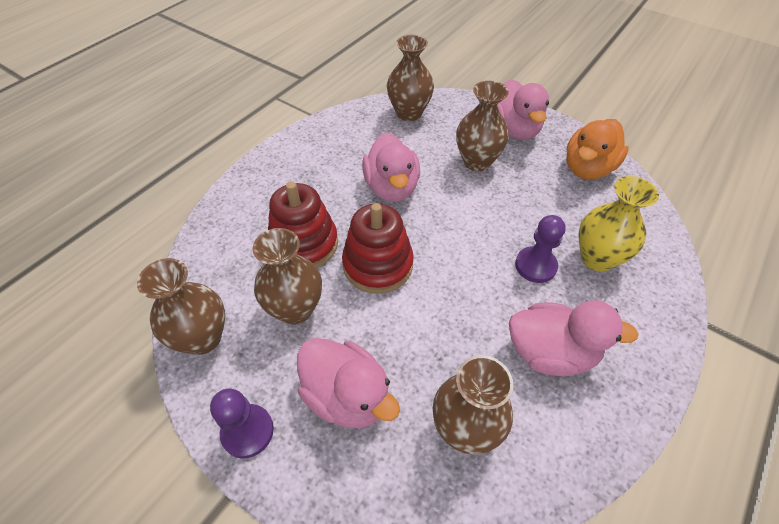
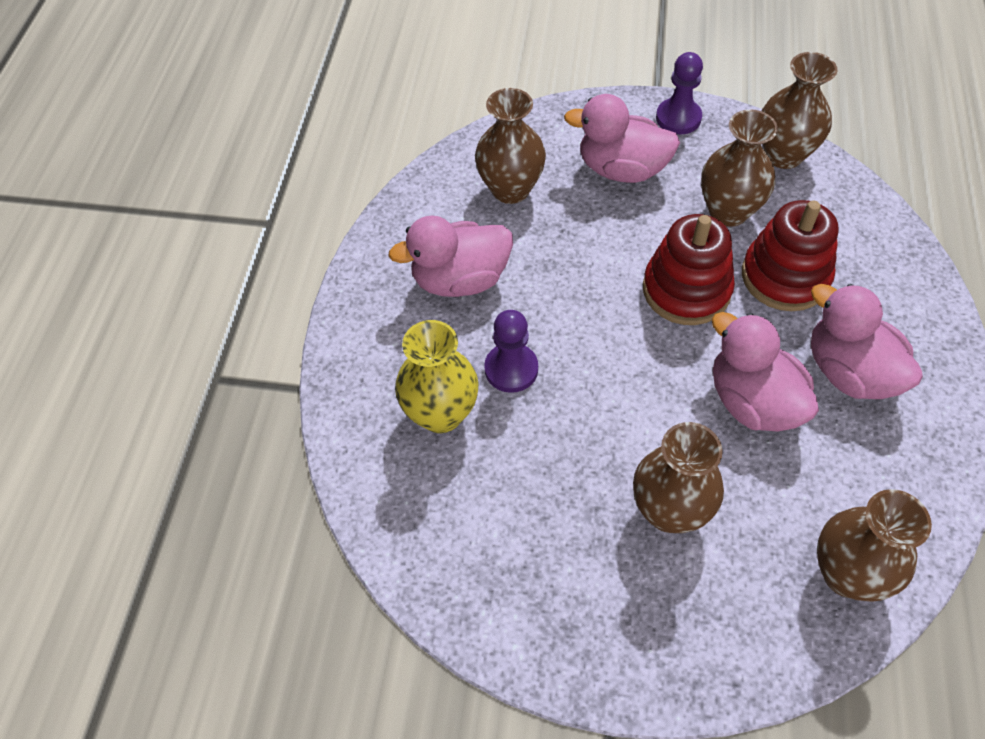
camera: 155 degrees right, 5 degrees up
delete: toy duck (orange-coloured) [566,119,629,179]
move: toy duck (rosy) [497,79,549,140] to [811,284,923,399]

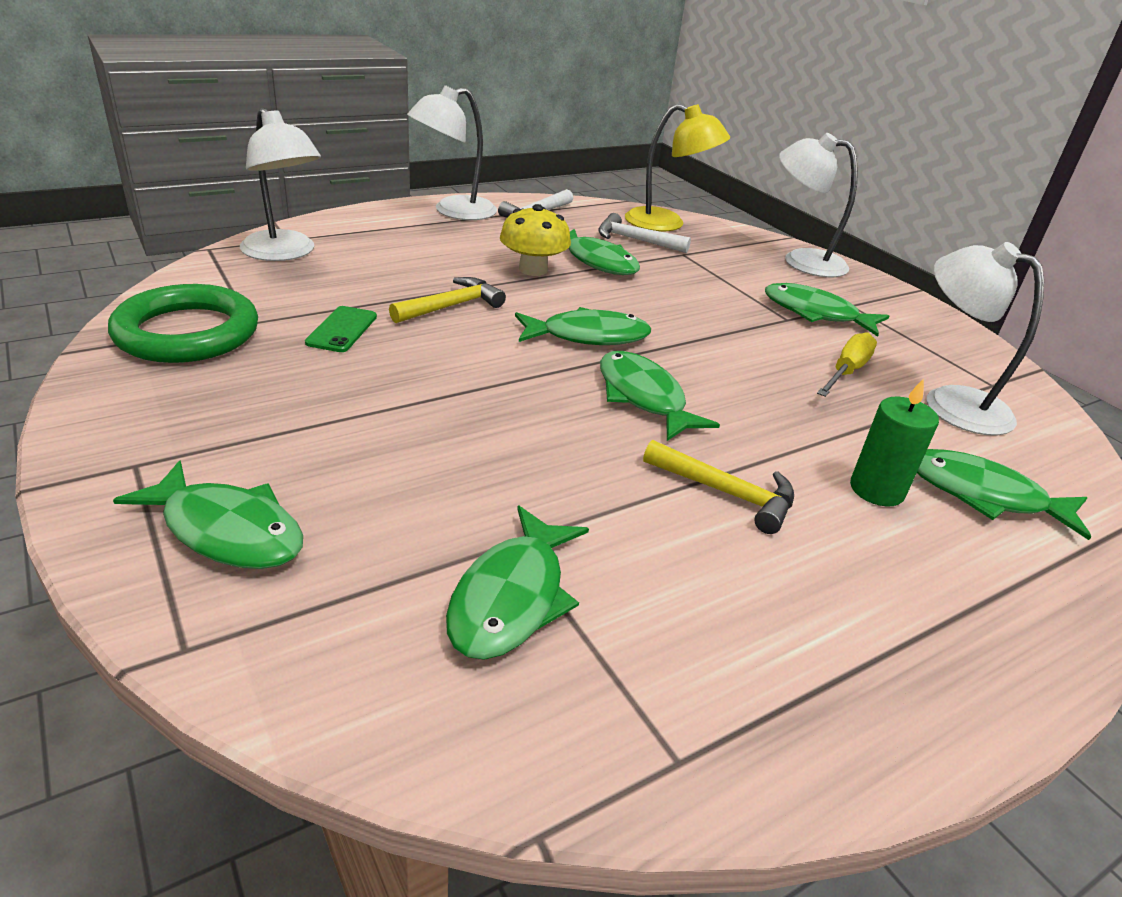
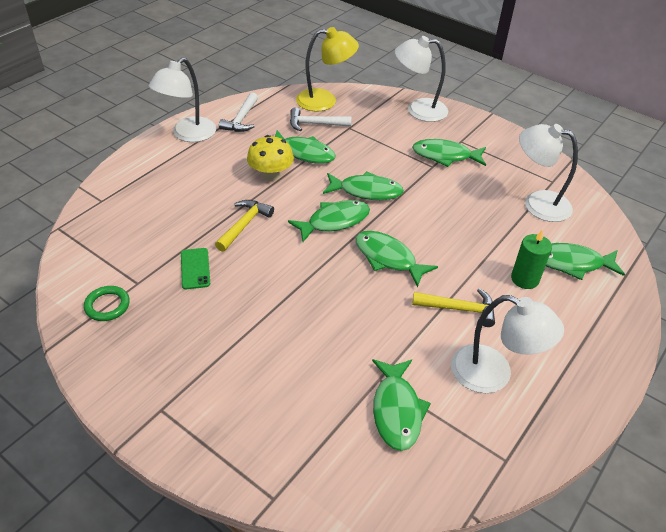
camera: 20 degrees left, 10 degrees up
delete: screwdriver (bright yellow) [817,332,877,397]
move: fish (green) [113,460,303,569] to [323,171,404,200]; lamp (white) [240,107,321,261] to [451,295,564,393]
resize: ring (green) [108,284,258,363] = [84,286,130,321] x0.50

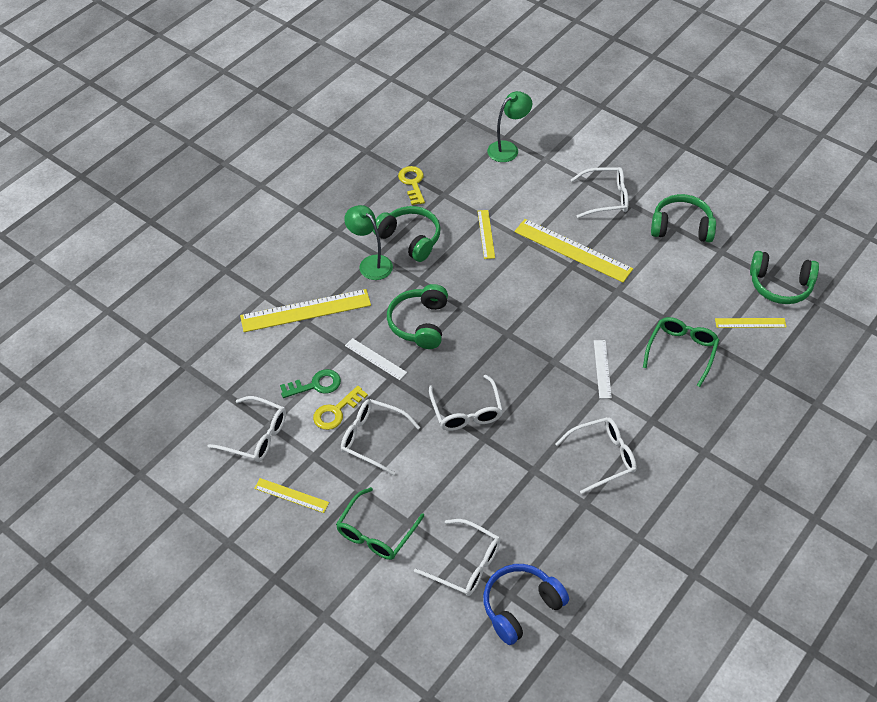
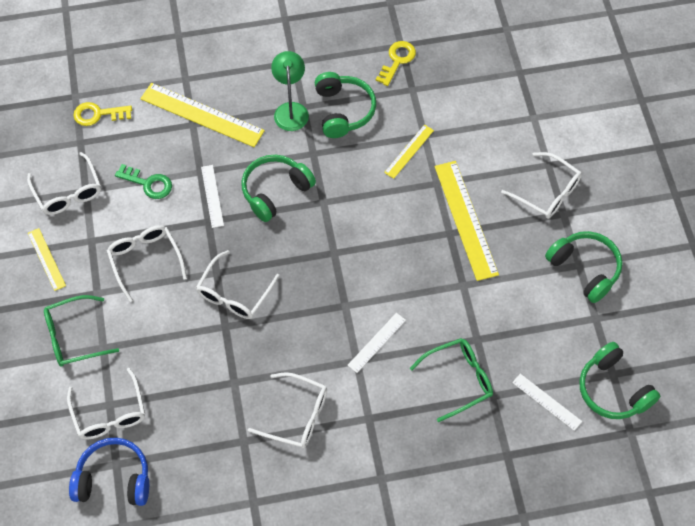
camera: 40 degrees right, 10 degrees up
delete: lamp (green) [487,91,532,162]
move: key (bright yellow) [313,386,368,430] to [73,102,132,126]
recolor: ruler (bright yellow) [715,318,787,328] to ruler (white) [512,374,582,431]

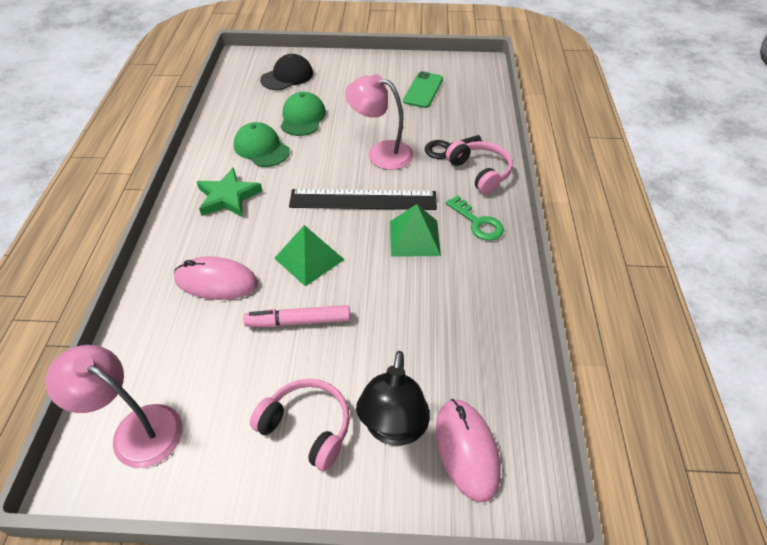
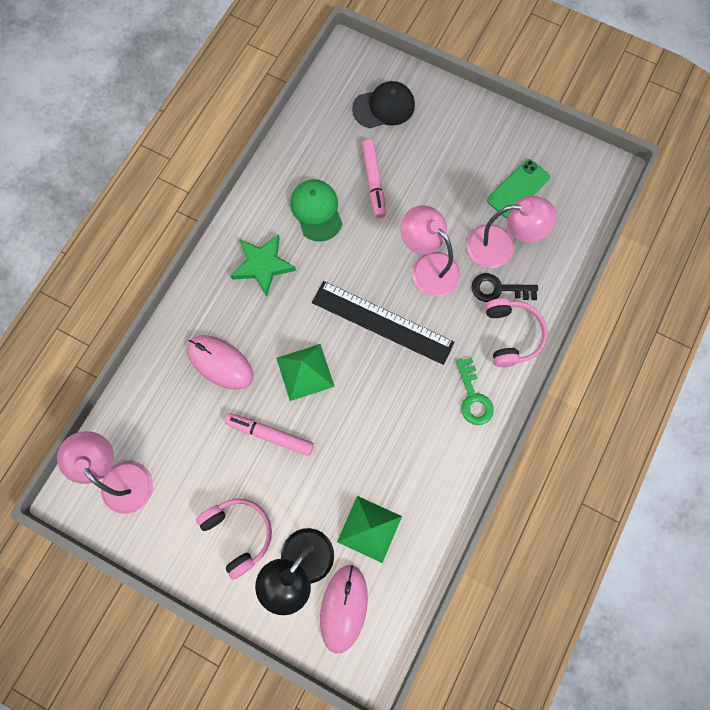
camera: 25 degrees right, 25 degrees up
insert: lamp (rosy) [467,196,557,268]
move: solid pyramid (green) [390,204,441,257] to [337,496,402,563]
replace: cap (green) [281,92,326,136] to marker (rosy) [362,139,386,218]

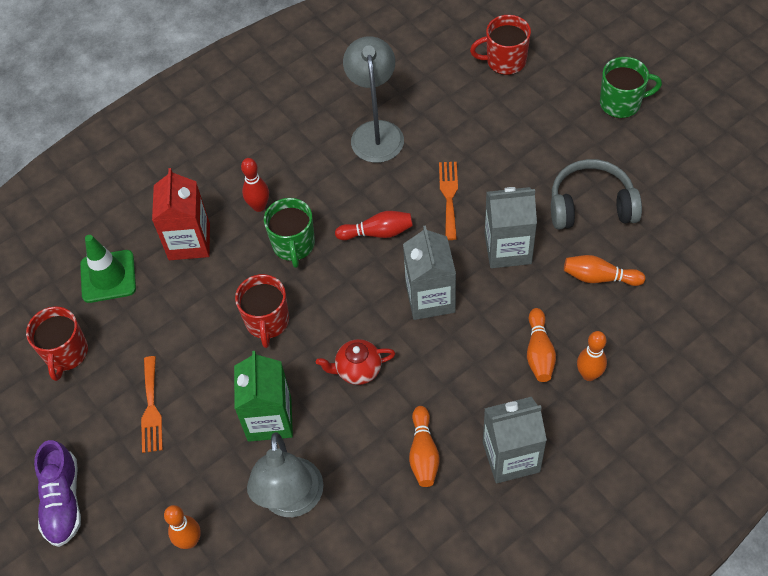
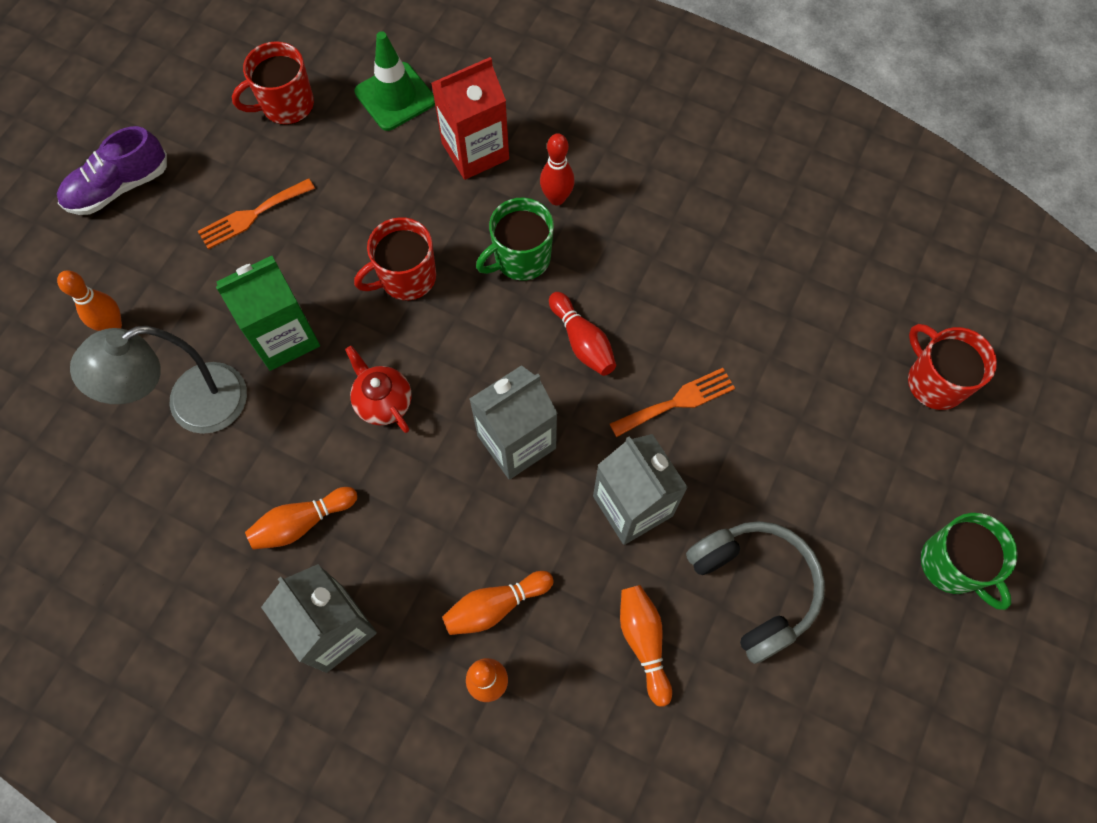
camera: 60 degrees right, 10 degrees up
delete: lamp (grey) [343,36,404,163]

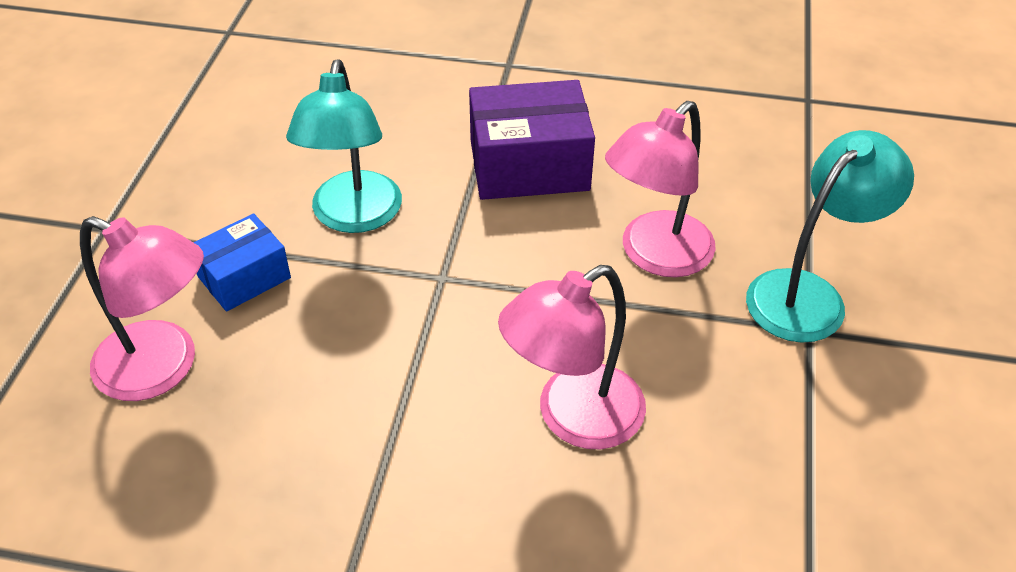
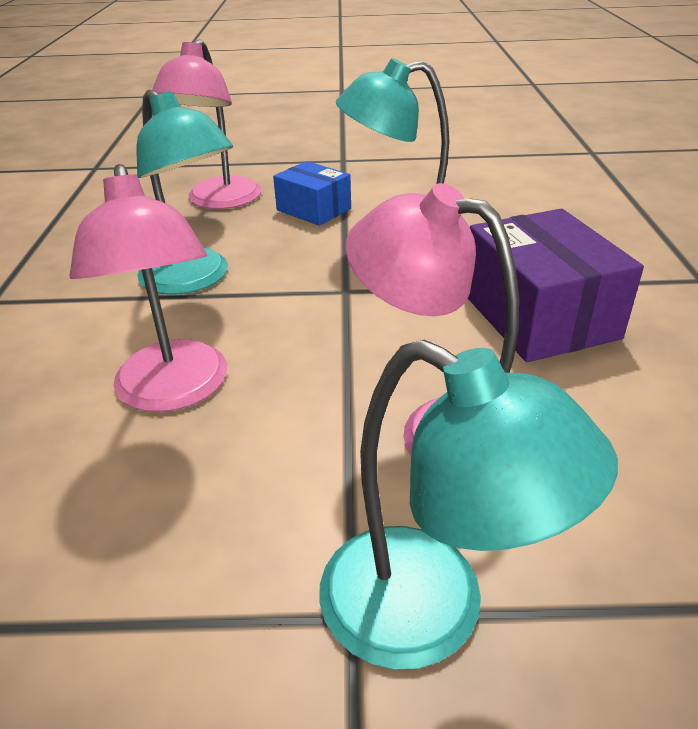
camera: 80 degrees right, 10 degrees down
insert: lamp (turquoise) [137,90,233,295]
rotate: lamp (rosy) [498,265,646,449] = [70,164,227,412] 150 degrees counterclockwise

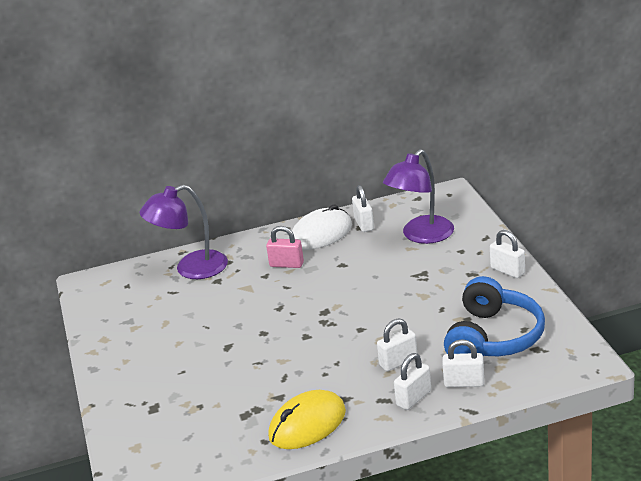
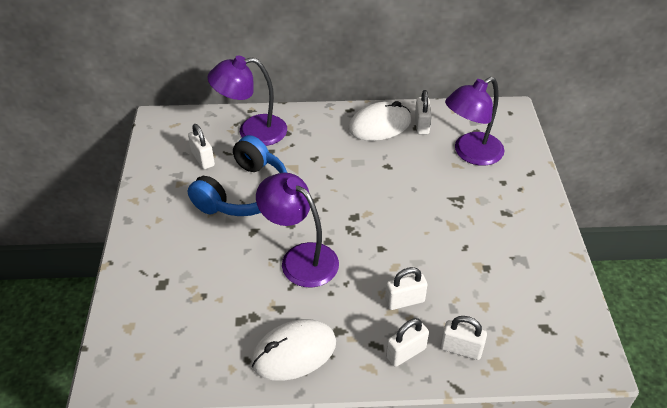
camera: 10 degrees right, 15 degrees up
delete: padlock (rosy) [266,226,304,268]
insert: lamp (violet) [256,173,339,288]
move: headphones (cobalt) [444,276,545,357] to [188,135,287,216]; padlock (white) [490,230,525,278] to [188,124,215,169]
recolor: computer mouse (bright yellow) [268,390,346,449] to computer mouse (white) [251,319,336,381]

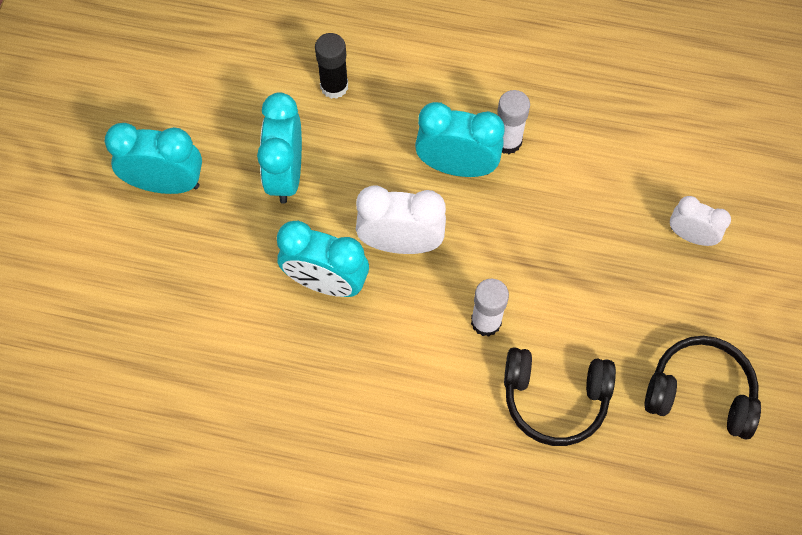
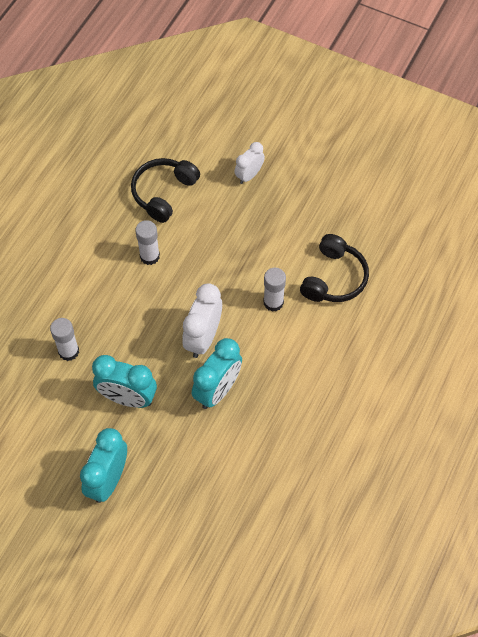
camera: 75 degrees left, 5 degrees down
delete: bedside clock (turquoise) [415,102,505,177]
move: headphones (ebony) [645,336,761,440] to [131,158,200,223]
recolor: glue (ebony) [315,33,348,99] to glue (white) [50,318,79,361]

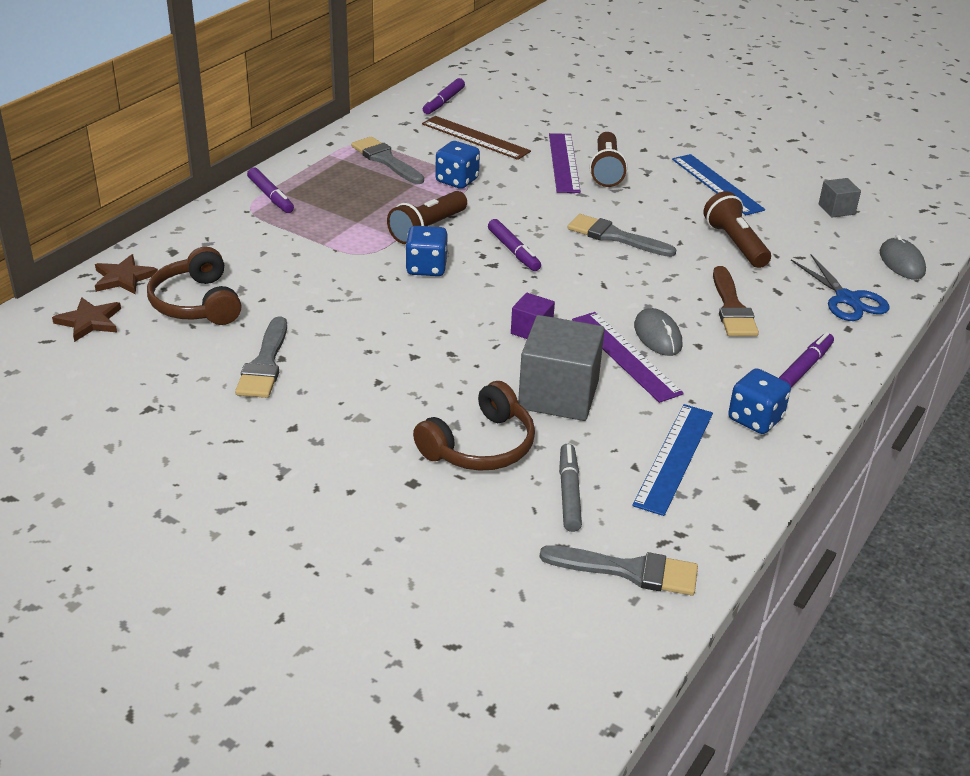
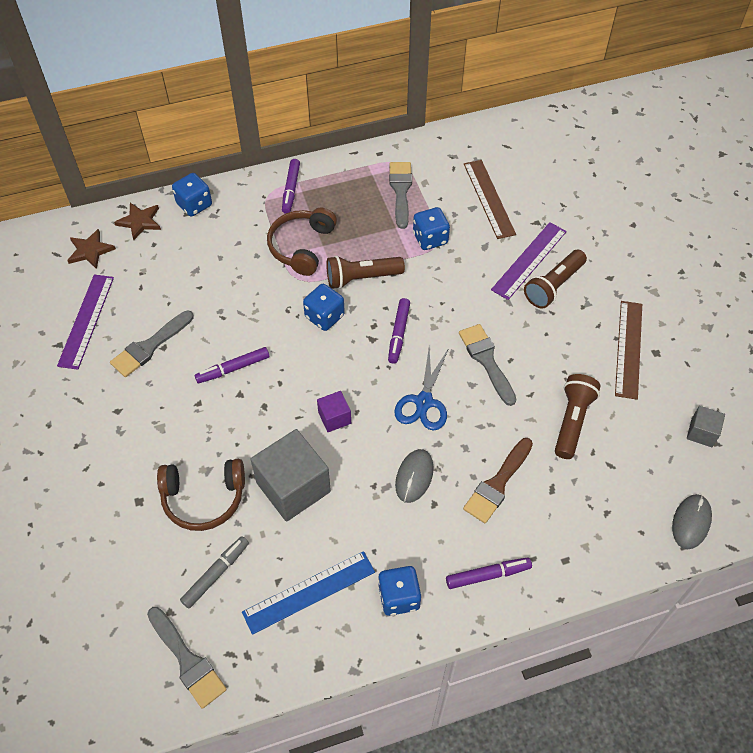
camera: 40 degrees right, 20 degrees up
insert: die (cobalt) [172,173,212,217]
move: headphones (russet) [147,247,241,325] to [267,208,337,276]; marker (violet) [423,78,465,114] to [195,347,269,383]; ruler (violet) [572,312,684,403] to [57,275,114,370]; scissors (cobalt) [791,254,889,321] to [394,348,449,431]
recolor: ruler (cobalt) [672,154,765,215] to ruler (russet) [615,301,642,400]

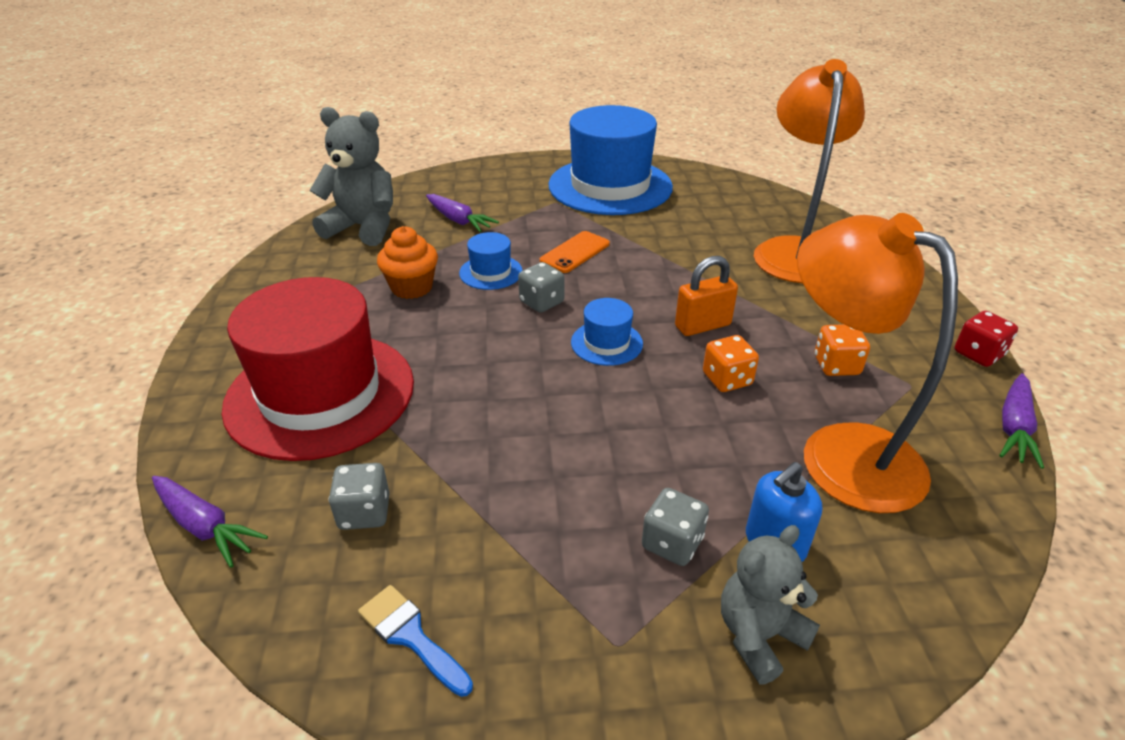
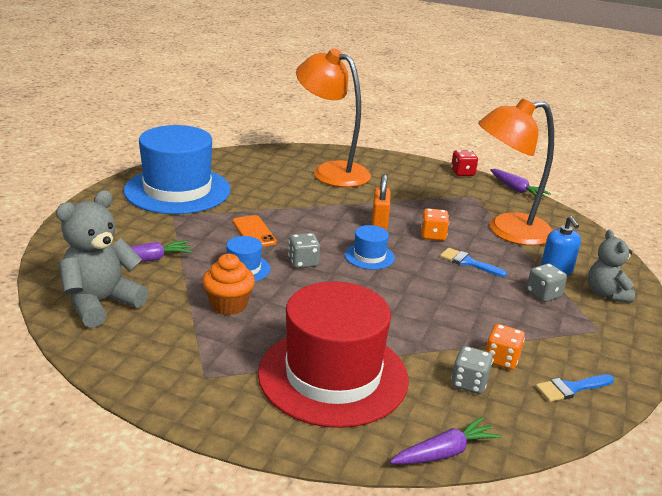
camera: 65 degrees left, 10 degrees down
insert: brush (cobalt) [440,248,507,277]
move: die (orange-coloured) [815,324,870,376] to [486,324,525,370]

